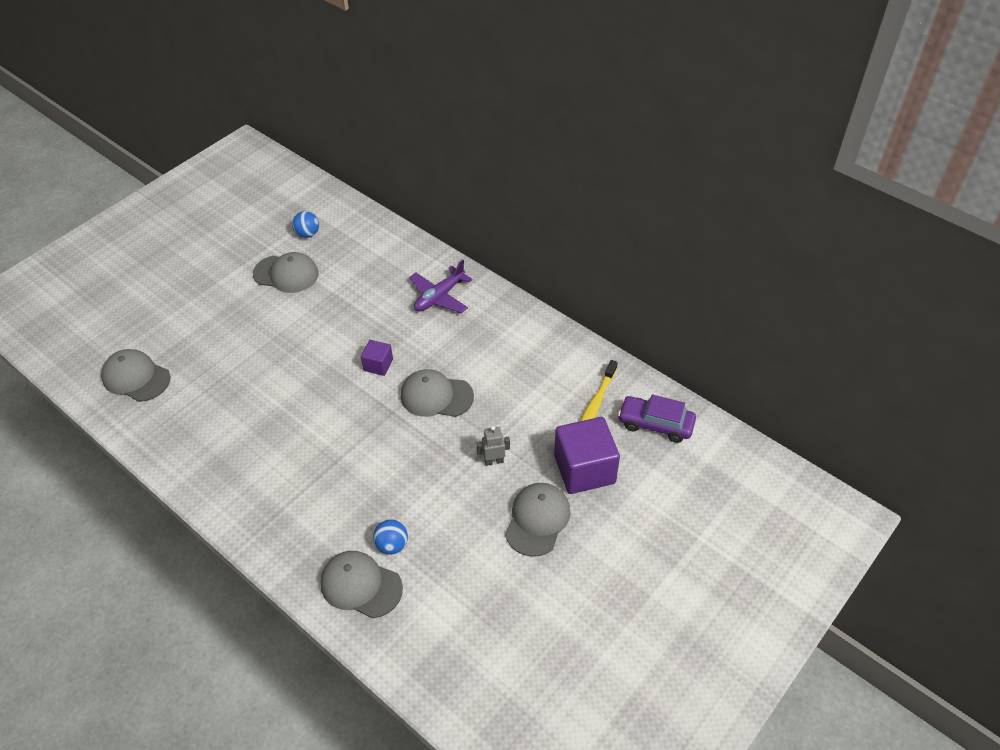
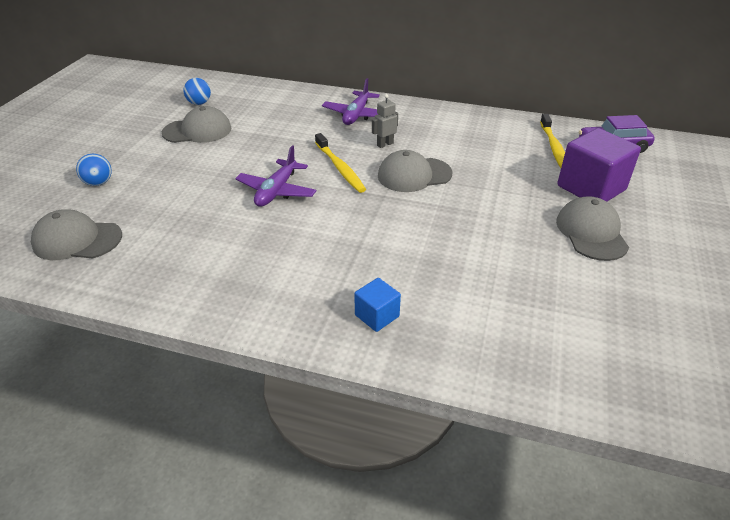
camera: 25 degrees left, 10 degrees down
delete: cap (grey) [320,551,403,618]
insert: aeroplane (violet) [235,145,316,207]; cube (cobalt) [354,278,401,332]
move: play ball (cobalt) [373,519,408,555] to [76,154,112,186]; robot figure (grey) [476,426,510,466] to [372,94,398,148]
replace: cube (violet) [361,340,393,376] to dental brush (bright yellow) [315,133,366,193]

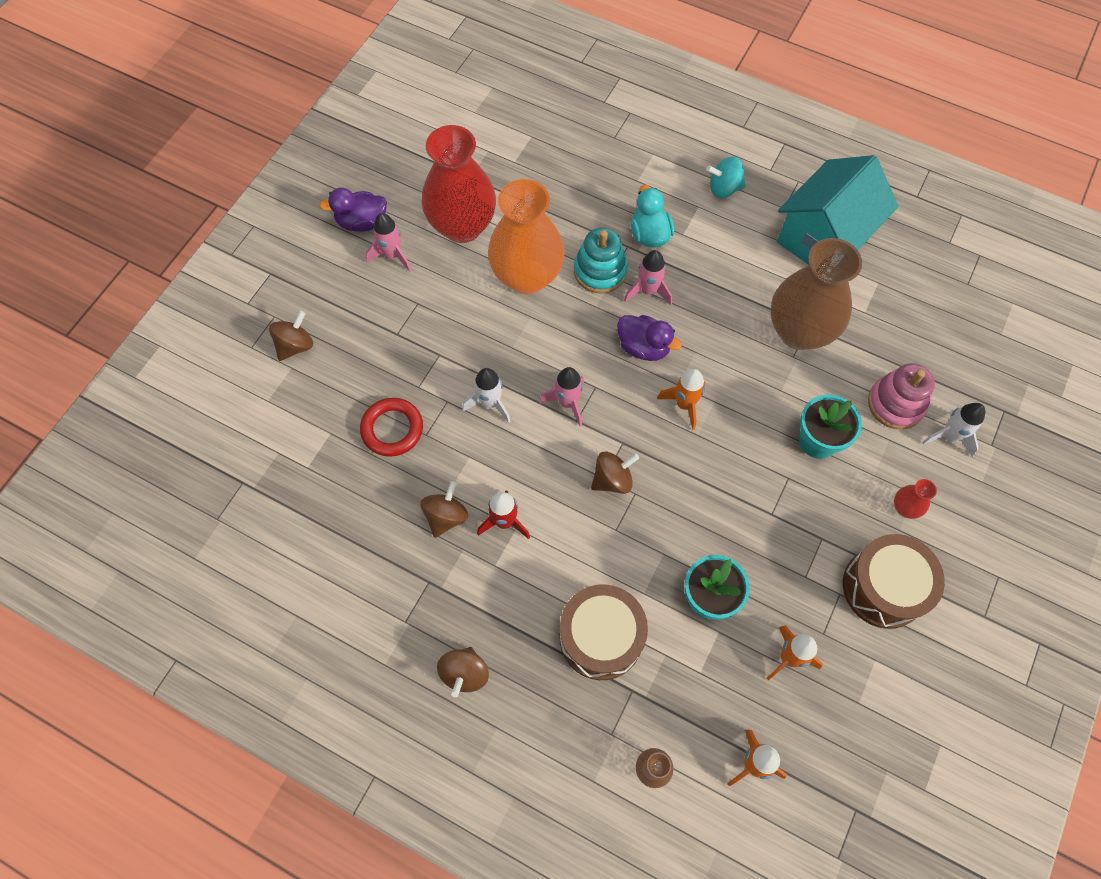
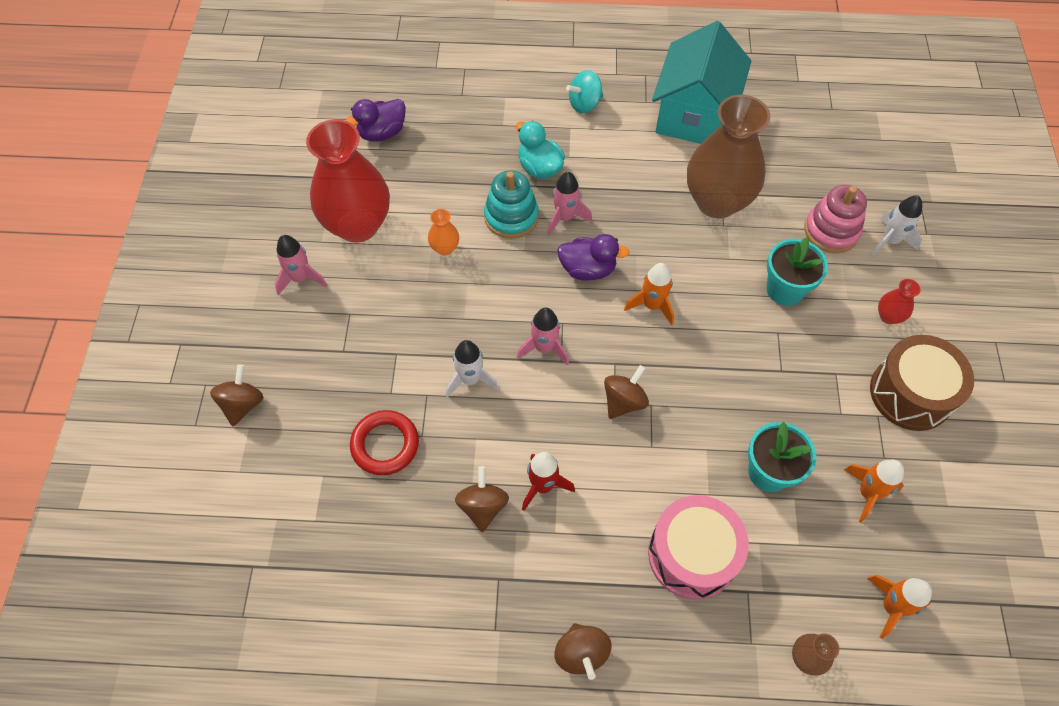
camera: 25 degrees left, 5 degrees down
move: toy duck (violet) [319,188,387,232] to [346,99,406,142]
recolor: toy drum (russet) [559,584,648,680] to toy drum (rosy) [648,495,749,600]
resize: vase (orange-coloured) [488,179,565,295] = [428,209,459,255] x0.41

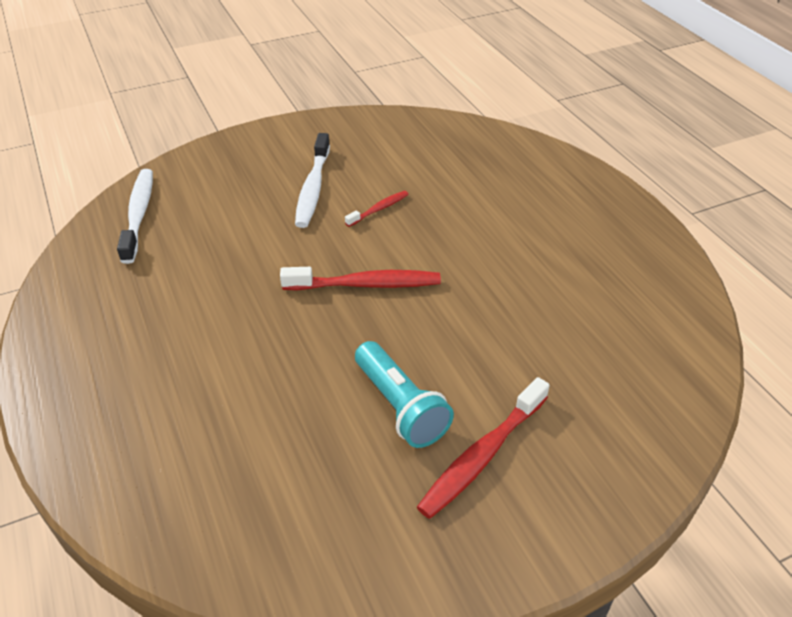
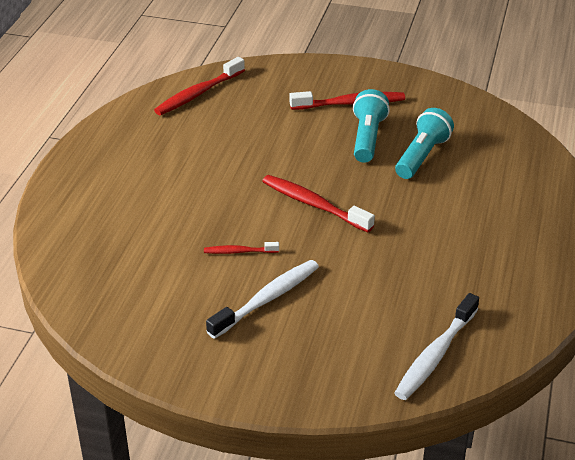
camera: 140 degrees left, 5 degrees down
insert: dental brush (red) [154,57,245,115]; flashlight (turquoise) [395,108,454,179]

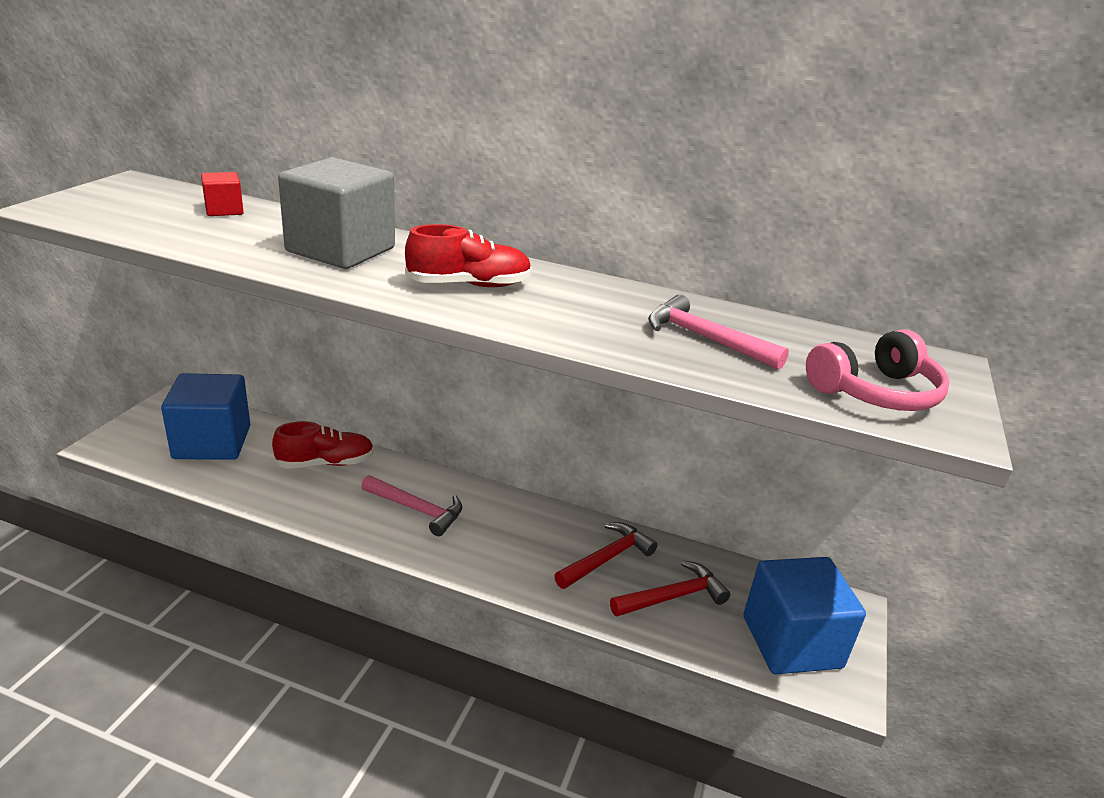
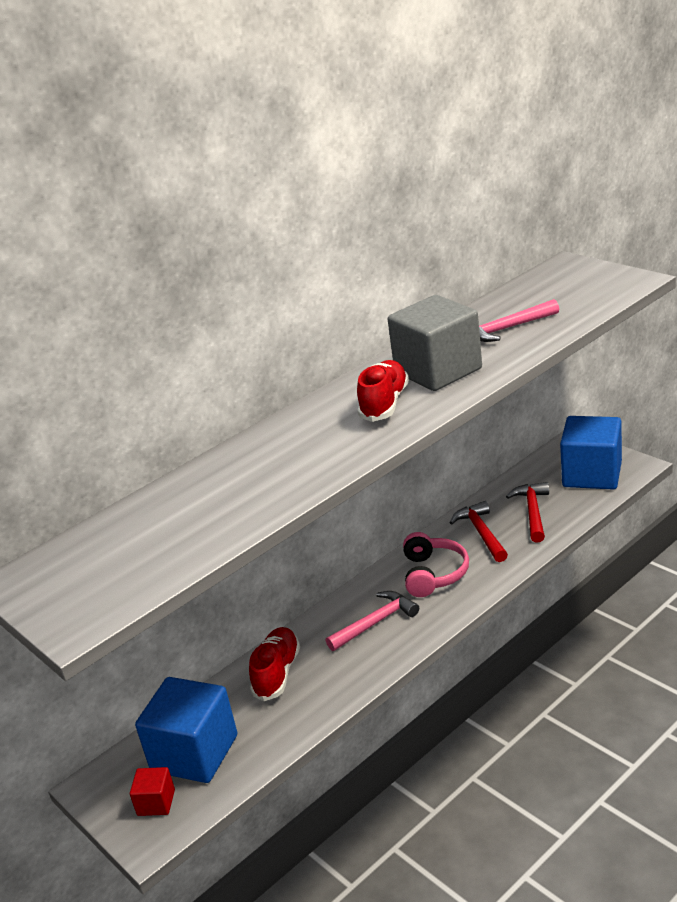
camera: 55 degrees left, 0 degrees up
move: cube (red) [201,172,244,216] to [130,767,175,816]; cube (grey) [278,157,395,269] to [388,295,482,391]; headphones (rosy) [806,329,949,411] to [403,532,469,597]

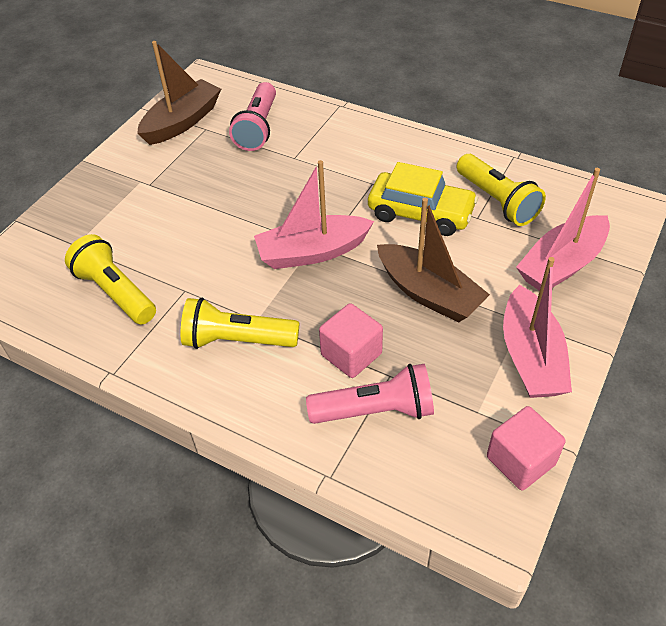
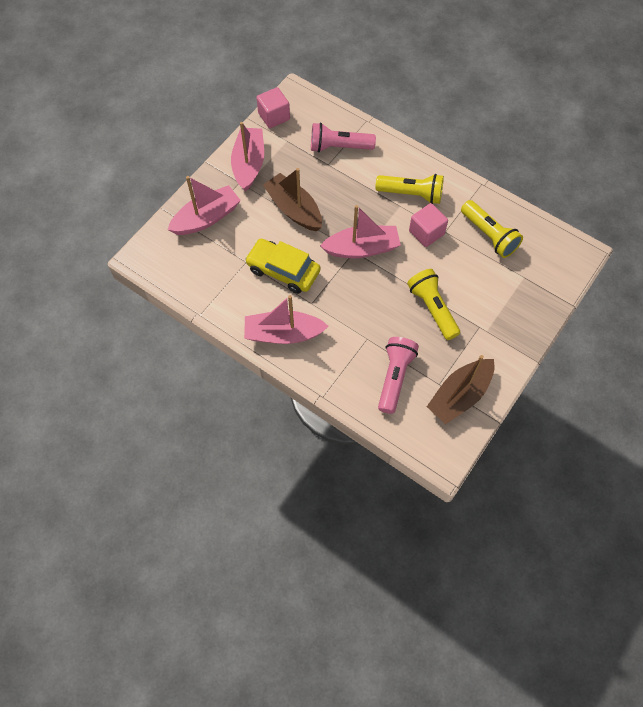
camera: 175 degrees left, 15 degrees up
insert: sailboat (rosy) [244,295,329,344]
move: cube (rosy) [319,303,383,378] to [409,203,448,247]; flashlight (bright yellow) [456,154,546,226] to [407,269,460,340]

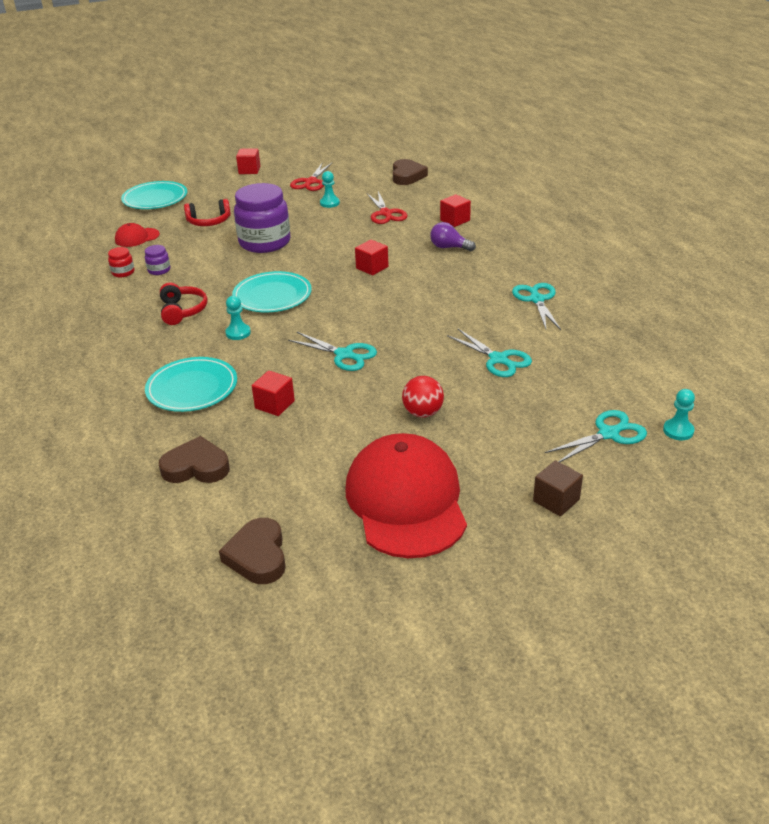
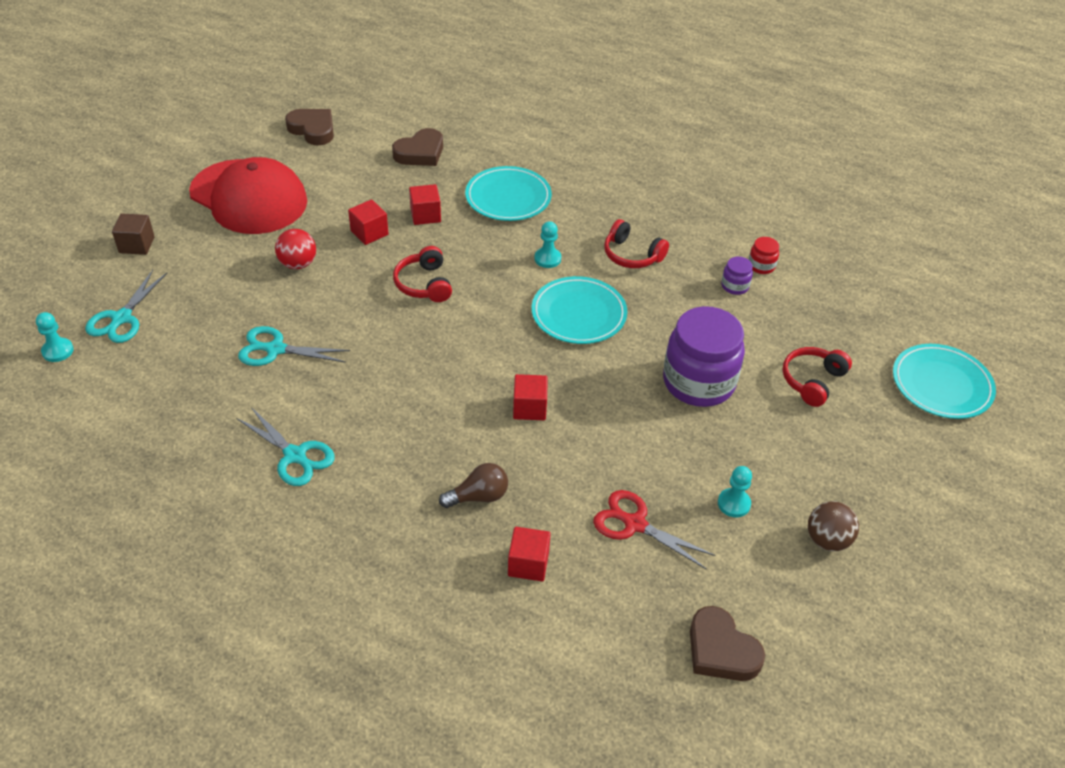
camera: 135 degrees right, 10 degrees up
delete: cap (red) [115,223,160,247]
move: cube (red) [236,148,260,174] to [348,199,388,245]
replace: scissors (turquoise) [288,332,377,371] to headphones (red) [393,246,452,302]; scissors (red) [290,162,332,191] to play ball (russet) [808,501,859,551]
recolor: light bulb (violet) [430,222,476,251] to light bulb (russet) [439,463,508,508]

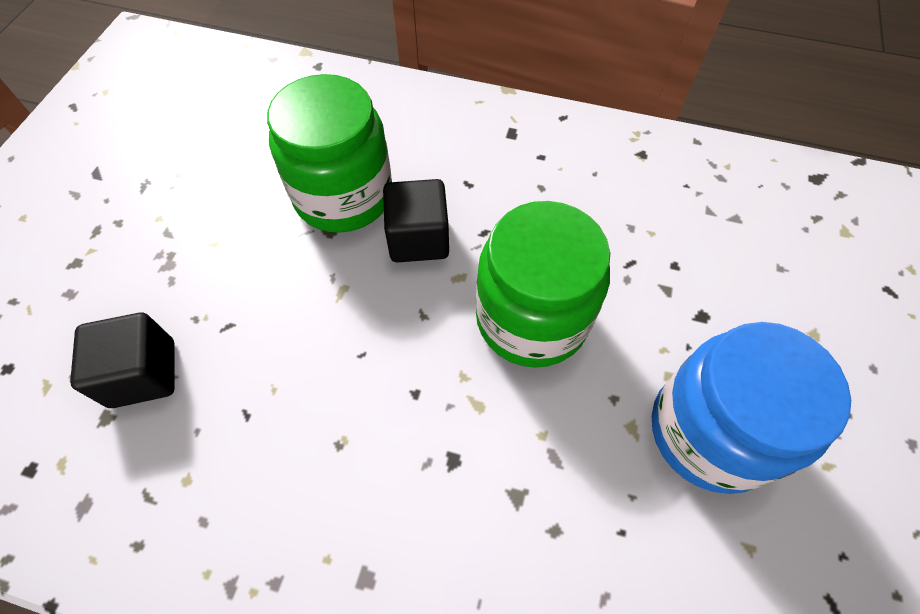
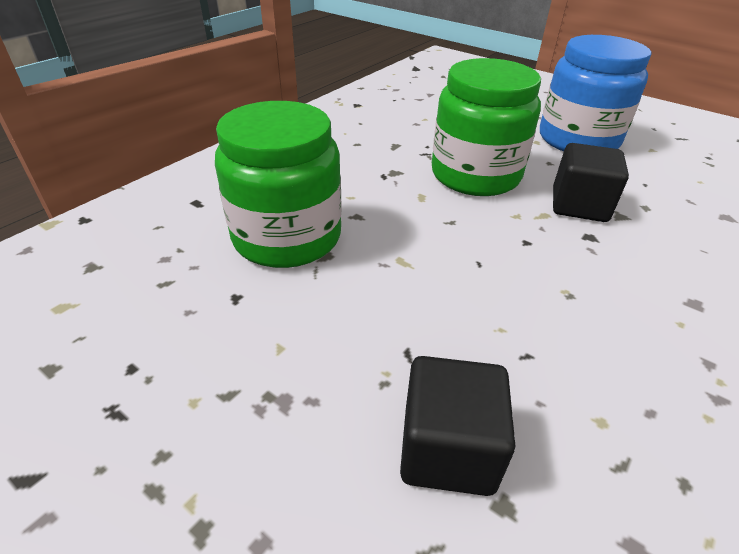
camera: 70 degrees left, 20 degrees down
move: cube (ebony) [383,179,449,263] to [553,143,629,222]

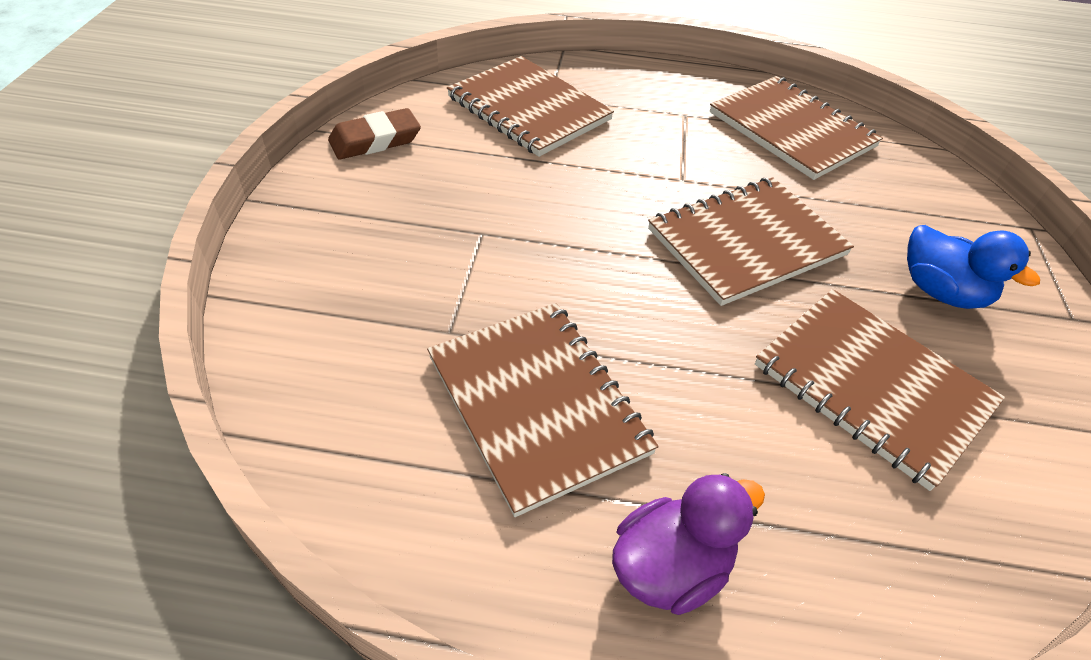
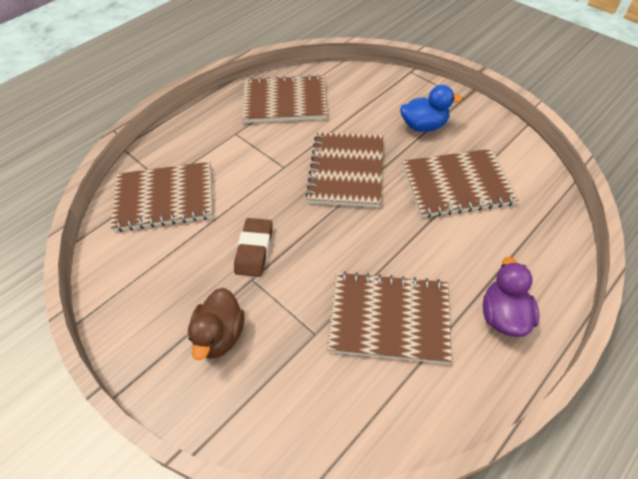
camera: 50 degrees left, 5 degrees up
insert: toy duck (russet) [188,288,244,361]
move: pencil eraser (russet) [328,108,421,159] to [234,218,273,277]

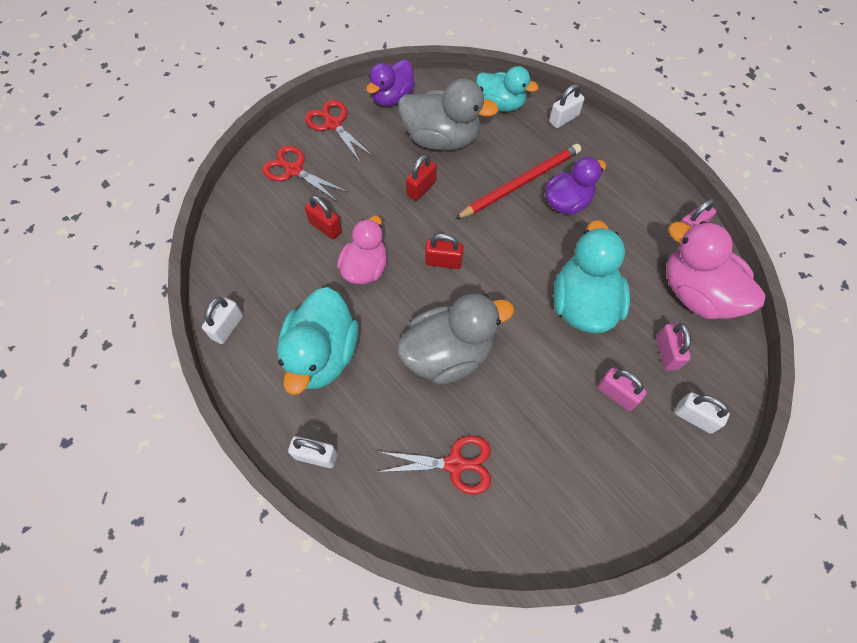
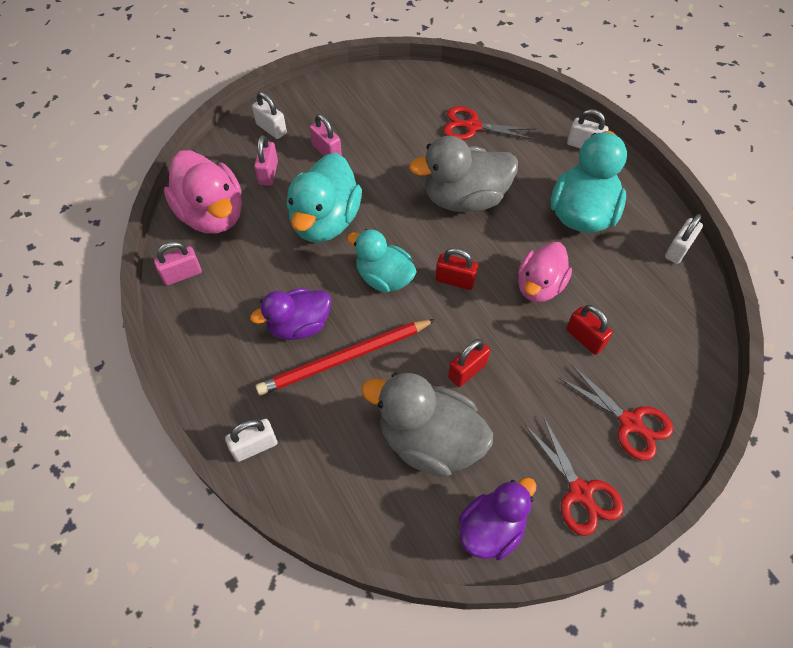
camera: 170 degrees left, 5 degrees down
move: toy duck (turquoise) [476,66,538,112] to [347,229,417,293]

